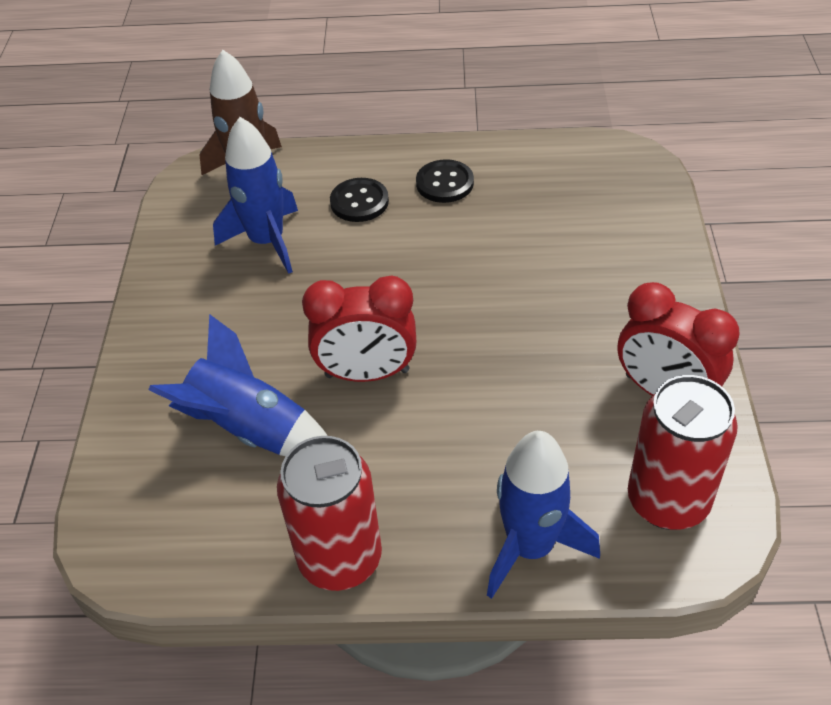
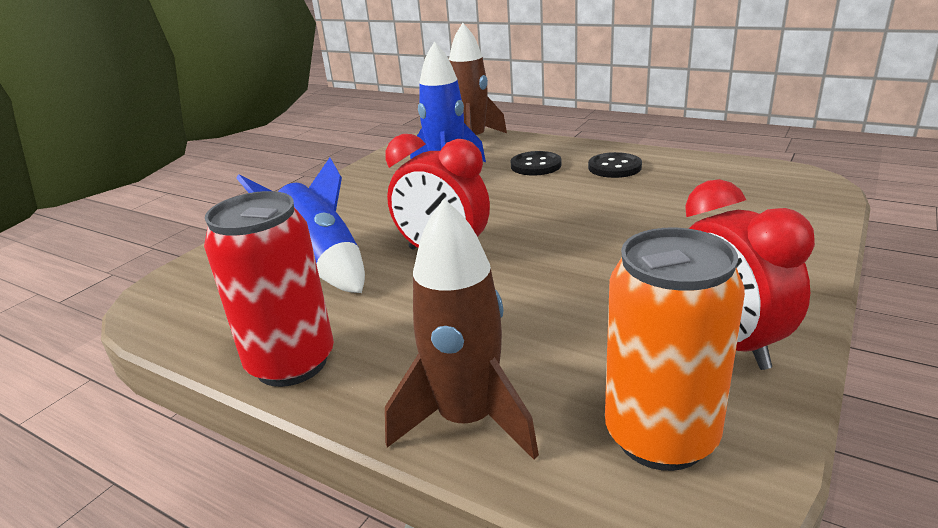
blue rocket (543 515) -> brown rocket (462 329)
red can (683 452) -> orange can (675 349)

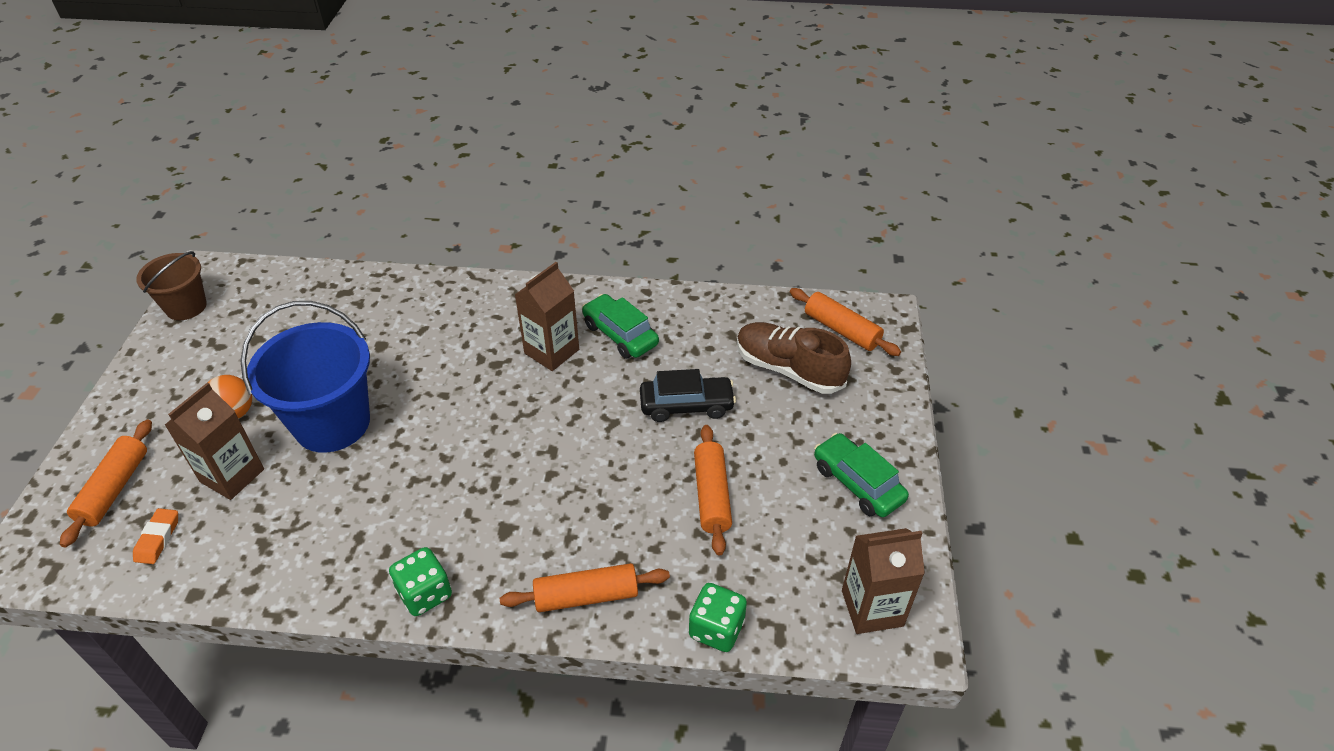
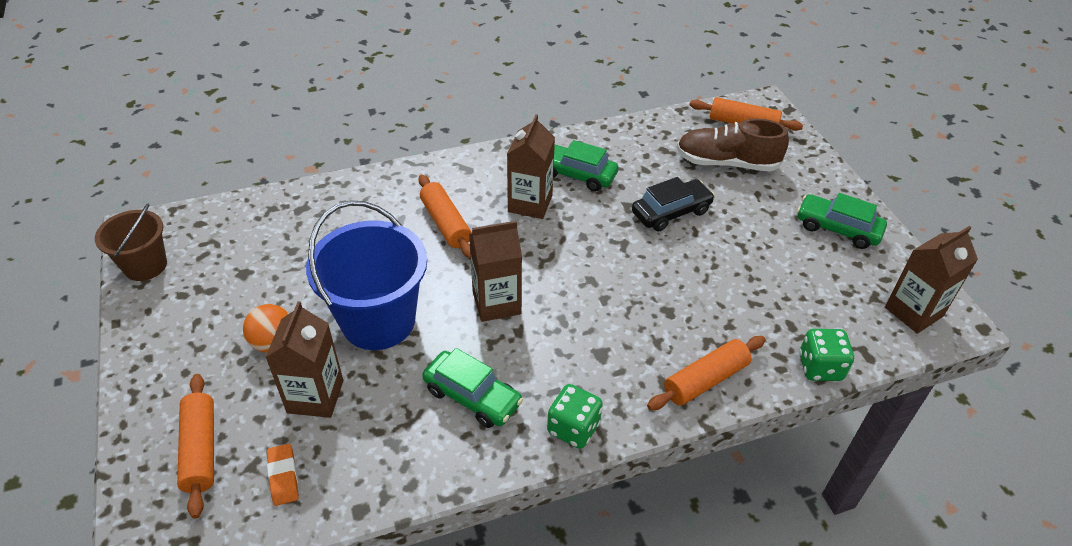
orange rolling pin (713 490) -> orange rolling pin (445 216), shifted
none -> green car (472 388)
none -> brown carton (495 271)

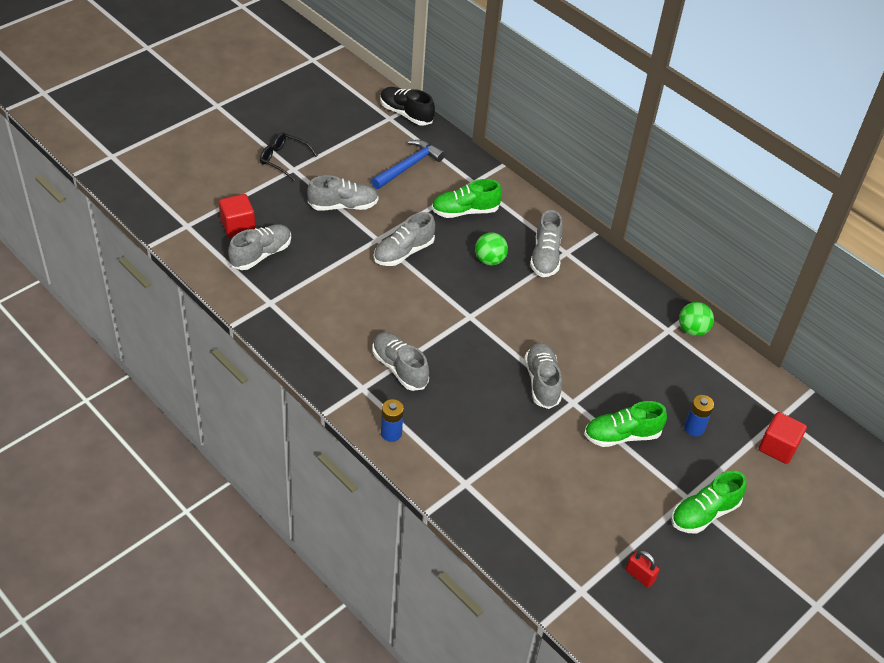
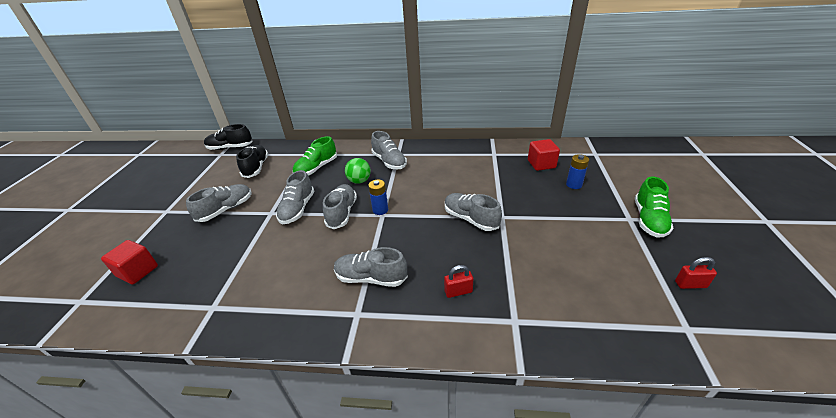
blue hammer (408 164) -> black shoe (252 161)
grey shoe (259 247) -> grey shoe (340 206), shifted
blue battery (392 420) -> blue battery (378 197), shifted
none -> red padlock (458 281)
red cube (783 438) -> red cube (544 155), shifted
black glasses (289 156) -> none
green shoe (625 424) -> none
green ball (696 319) -> none

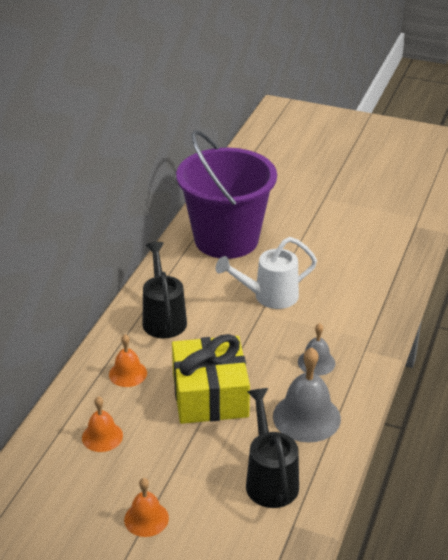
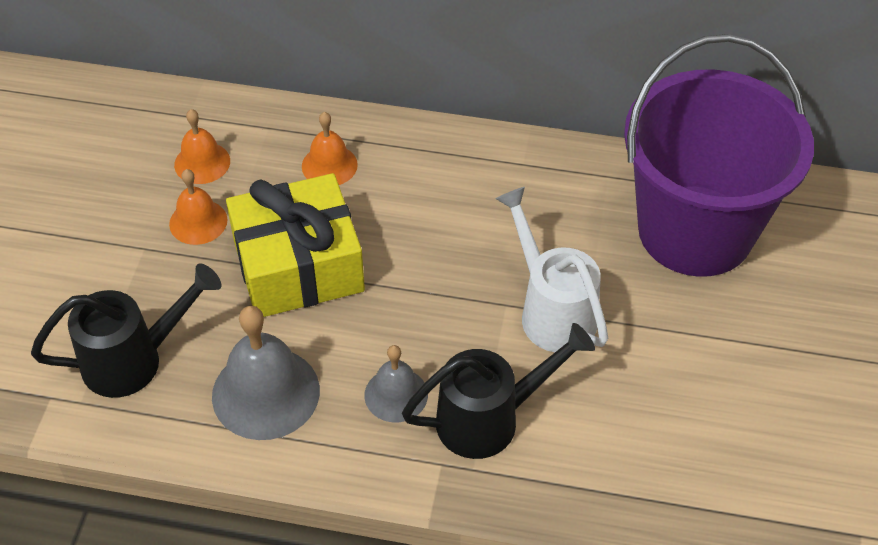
orange bell (146 507) -> orange bell (198 207), shifted
black watering can (164 290) -> black watering can (498 391), shifted

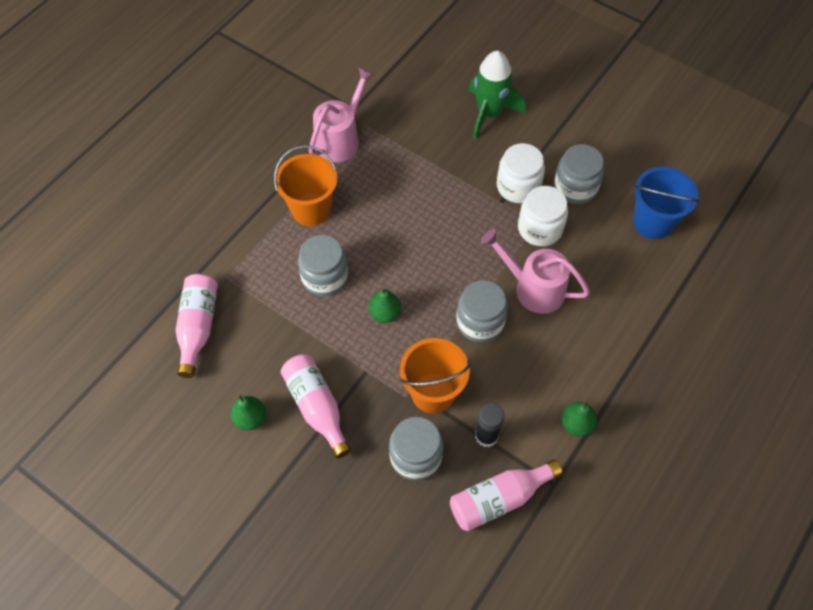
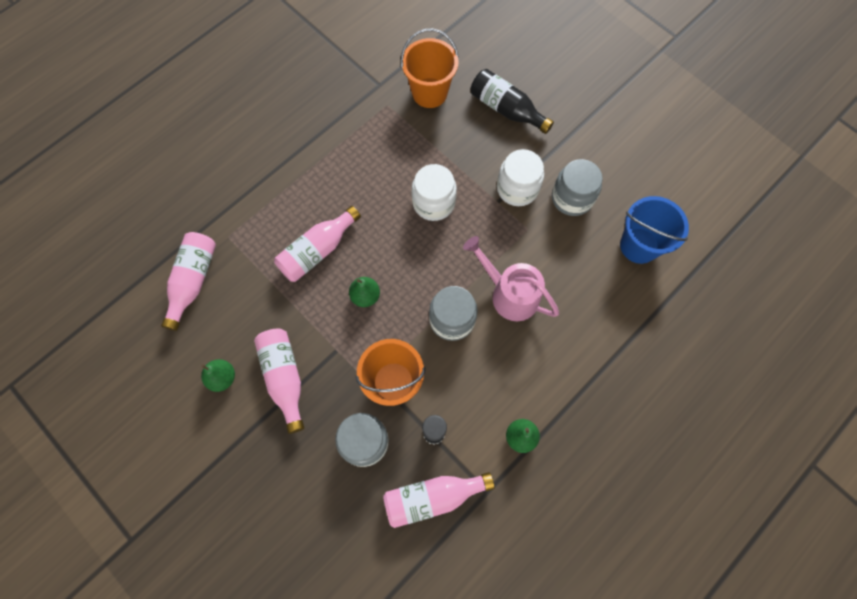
grey jar (323 265) -> pink bottle (317 244)
orange bucket (306 185) -> orange bucket (430 68), shifted
white jar (543 216) -> white jar (434 192), shifted
green rocket (497 95) -> black bottle (512 101)
pink watering can (341 115) -> none

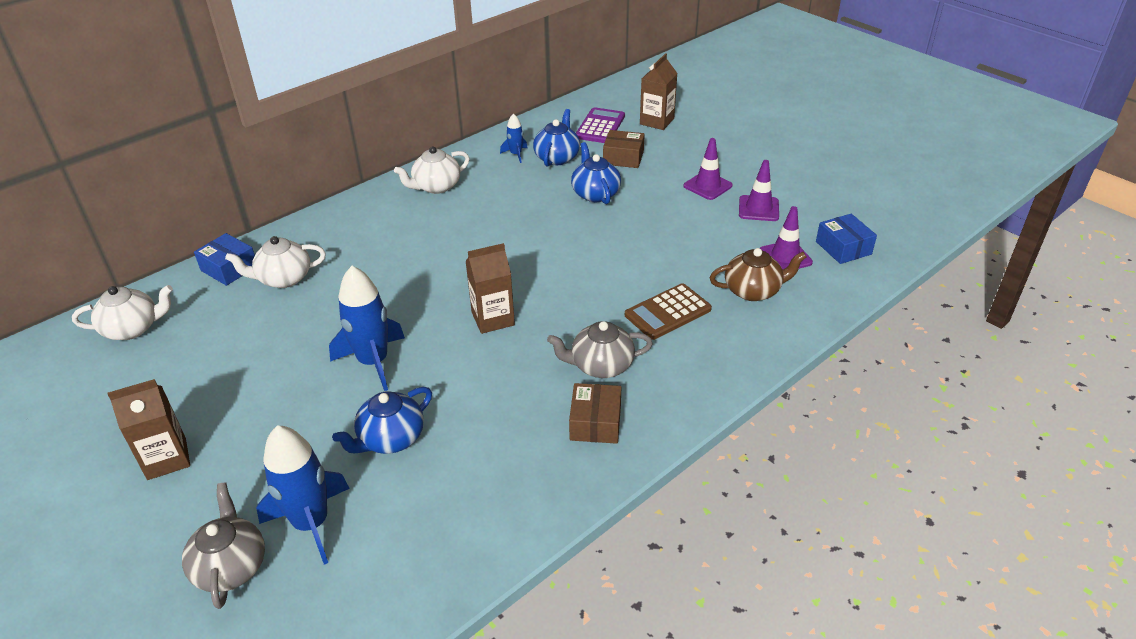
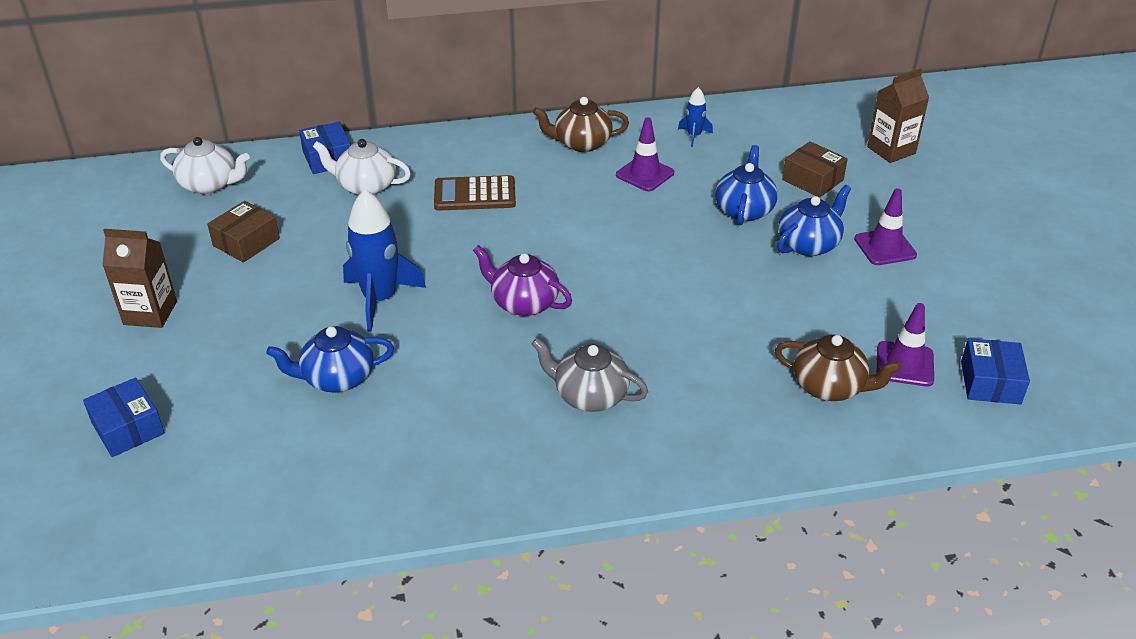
grey teapot (223 546) -> blue box (124 417)
brown box (595 413) -> brown box (243 232), shifted
brown calculator (668 311) -> brown calculator (475 193), shifted
brown carton (490 288) -> purple teapot (522 280)
white teapot (432 170) -> brown teapot (581 124)
purple traffic cone (759 190) -> purple traffic cone (645 154), shifted
blue teapot (556 138) -> blue teapot (814 220), shifted
blue rocket (303 494) -> none
purple calculator (600 125) -> none

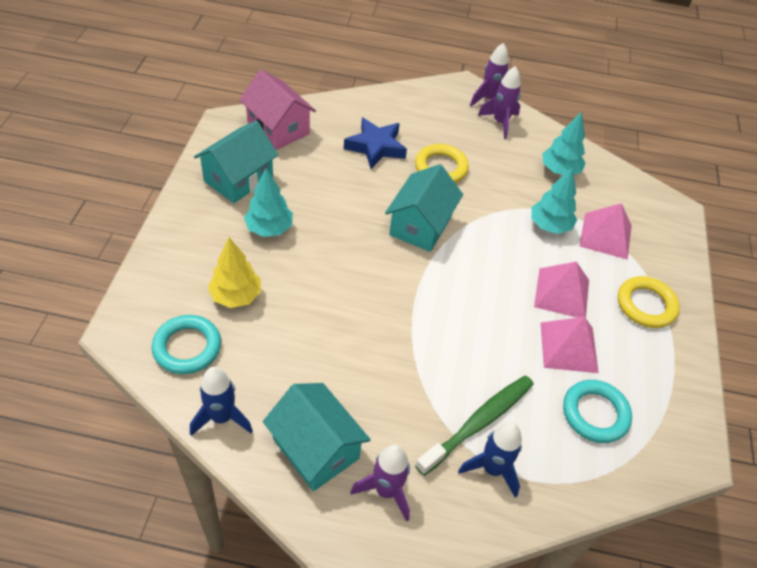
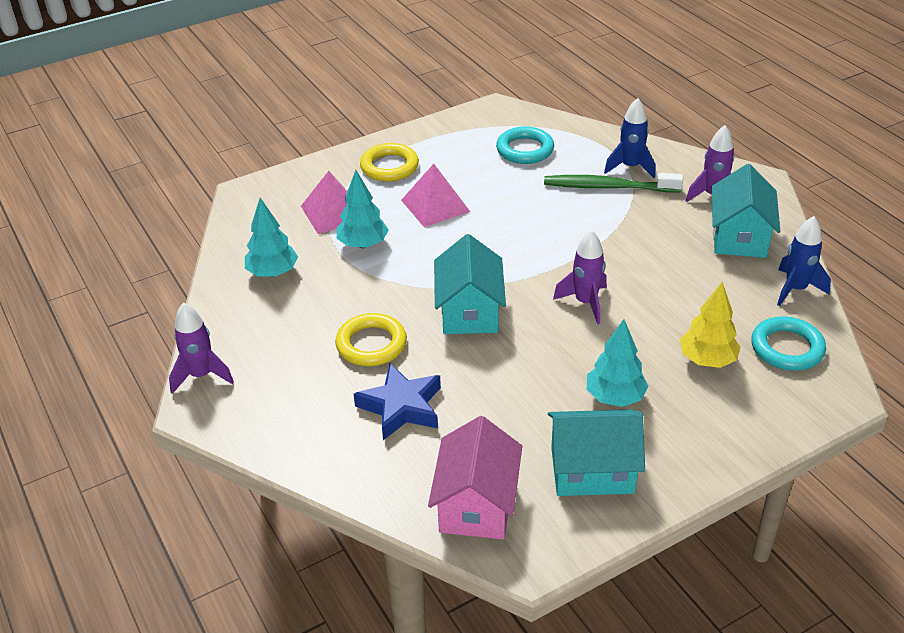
turquoise house (424 208) -> turquoise house (470 284), 75 degrees counterclockwise
purple rocket (499 102) -> purple rocket (580 277), shifted
pink pyramid (569 345) -> none

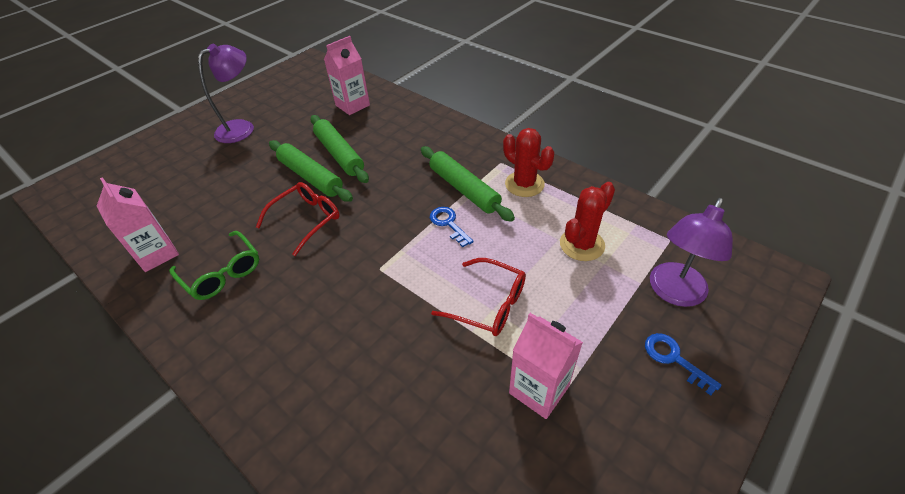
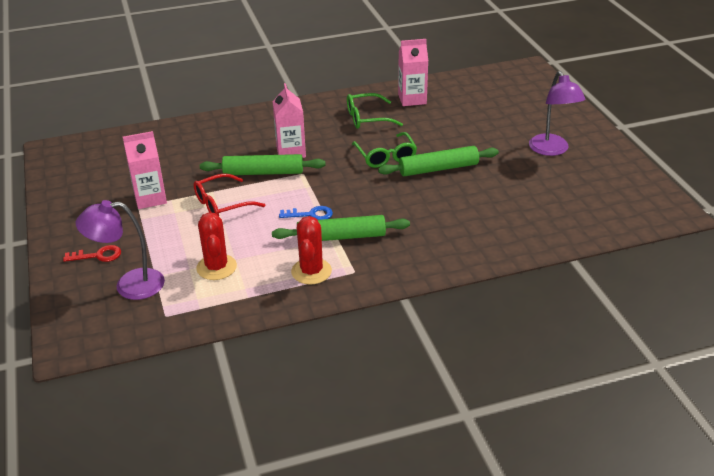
blue key (683 364) -> red key (92 253)
purple lamp (691 252) -> purple lamp (120 250), 75 degrees counterclockwise
green rolling pin (339 149) -> green rolling pin (263 164), shifted
pink carton (347 75) -> pink carton (289 120), shifted
red cactus (528 162) -> red cactus (311 250), 75 degrees counterclockwise
red glasses (298 219) -> green glasses (384 150)

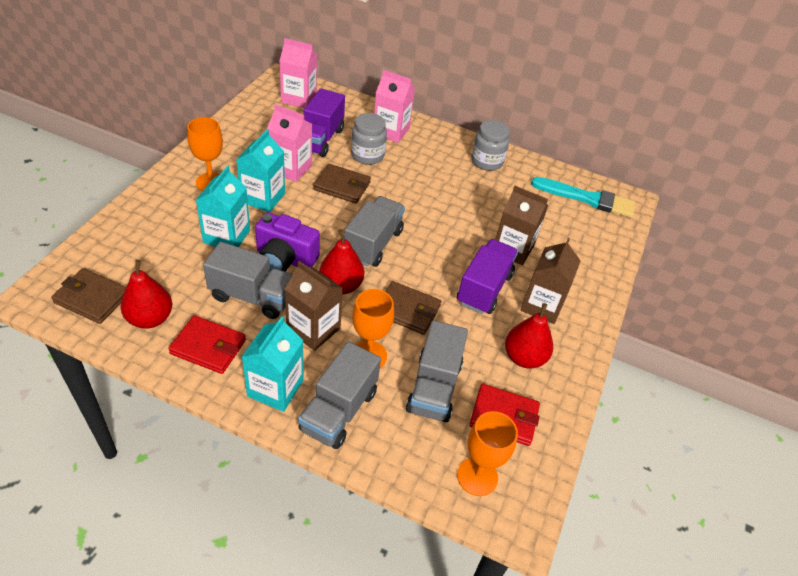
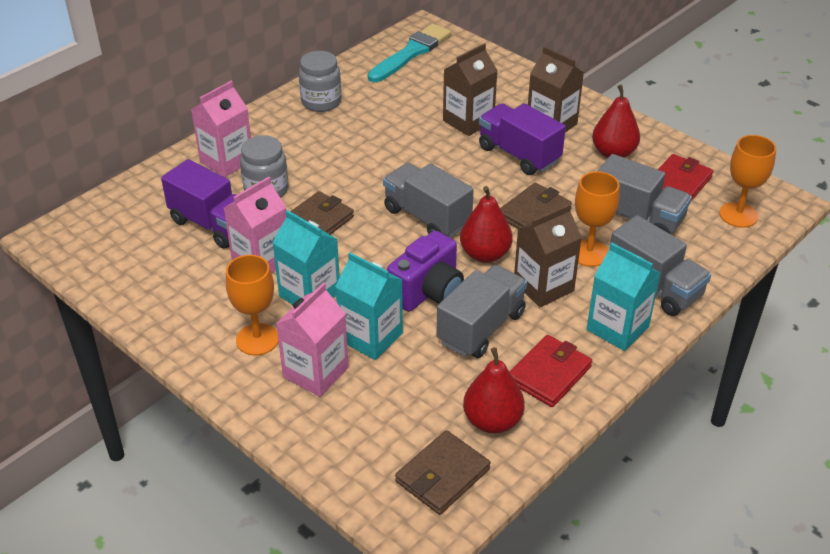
pink carton (298 73) -> pink carton (312 340), shifted

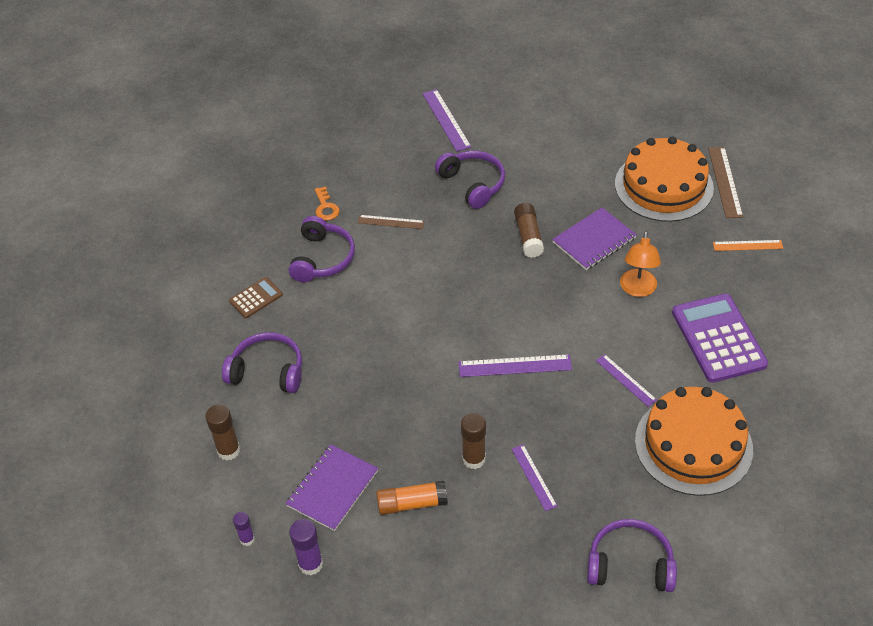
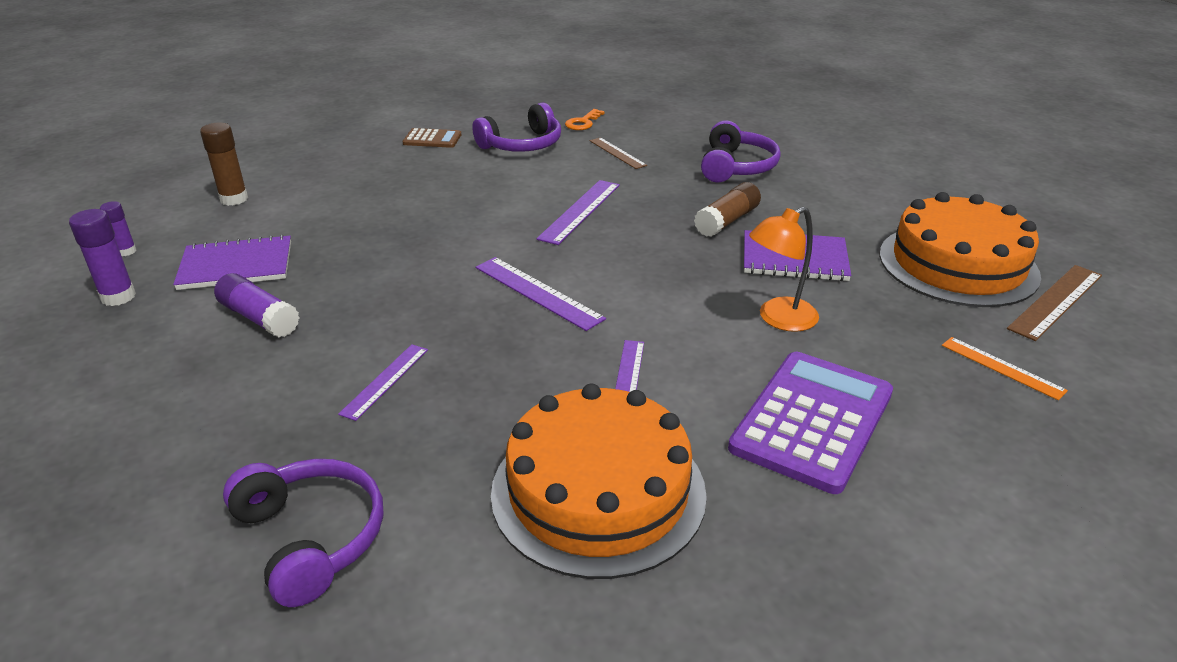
orange glue stick (412 497) -> purple glue stick (257 305)
purple ruler (447 120) -> purple ruler (578 212), shifted
purple headphones (262 362) -> none
brown glue stick (473 441) -> none

